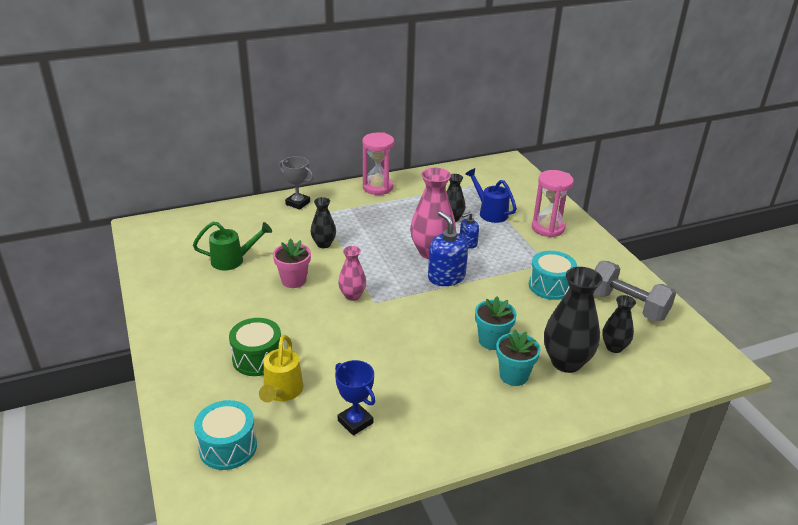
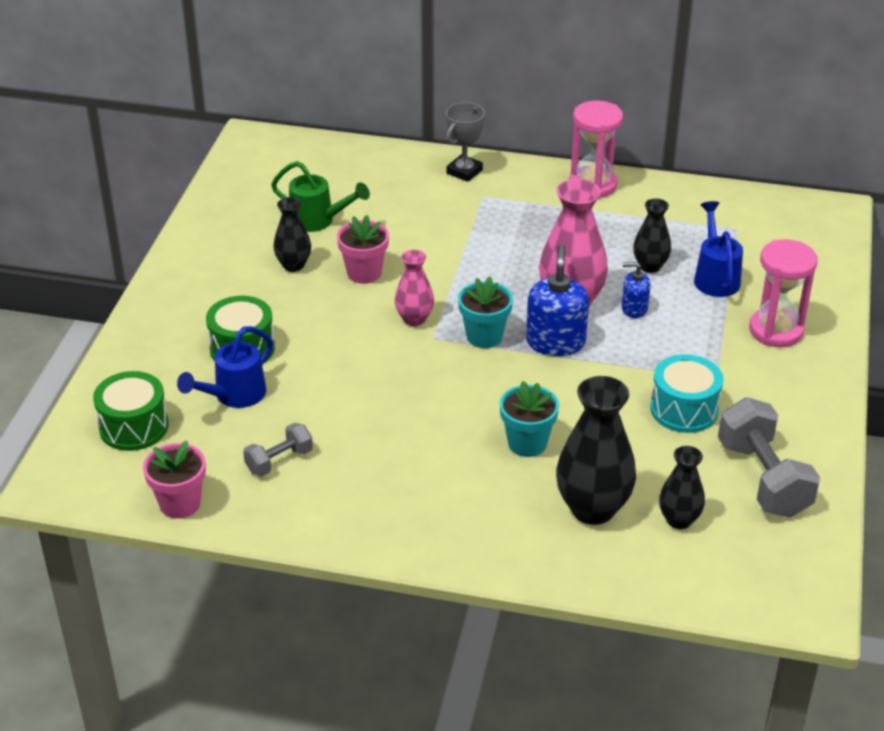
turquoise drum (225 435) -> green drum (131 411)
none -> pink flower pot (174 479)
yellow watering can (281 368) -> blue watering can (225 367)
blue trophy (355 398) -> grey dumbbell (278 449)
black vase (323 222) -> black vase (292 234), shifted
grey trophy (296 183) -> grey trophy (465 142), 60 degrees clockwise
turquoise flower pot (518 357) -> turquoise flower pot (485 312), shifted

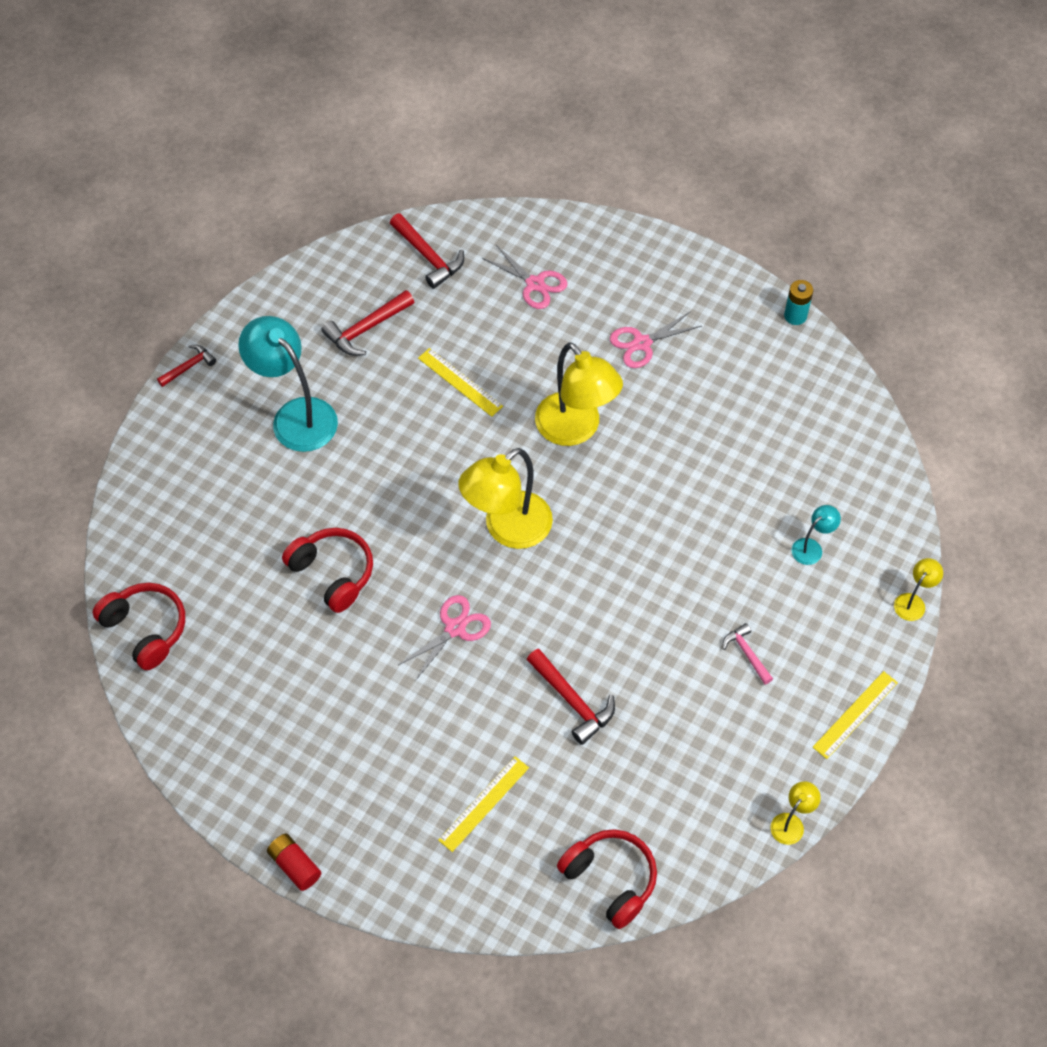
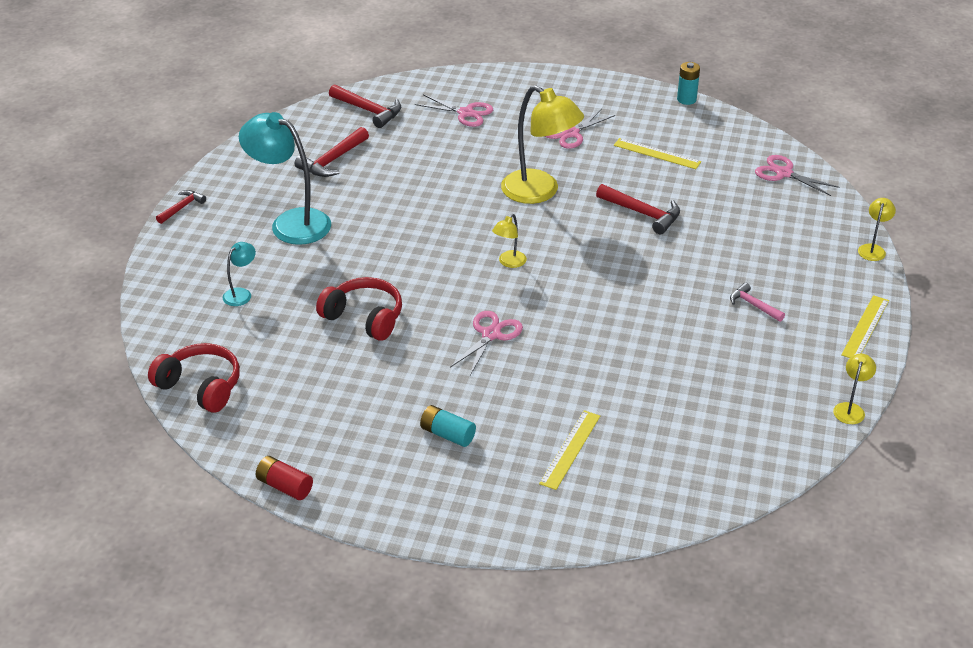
turquoise lamp (816 535) -> turquoise lamp (239 274), shifted
red battery (294 862) -> red battery (284 478), shifted
none -> turquoise battery (448 426)
yellow lamp (505 498) -> yellow lamp (509 241), x0.46
red hammer (571 697) -> red hammer (638 209), shifted
yellow ruler (460 382) -> yellow ruler (657 153), shifted
none -> pink scissors (797 175)
red headphones (607 879) -> none

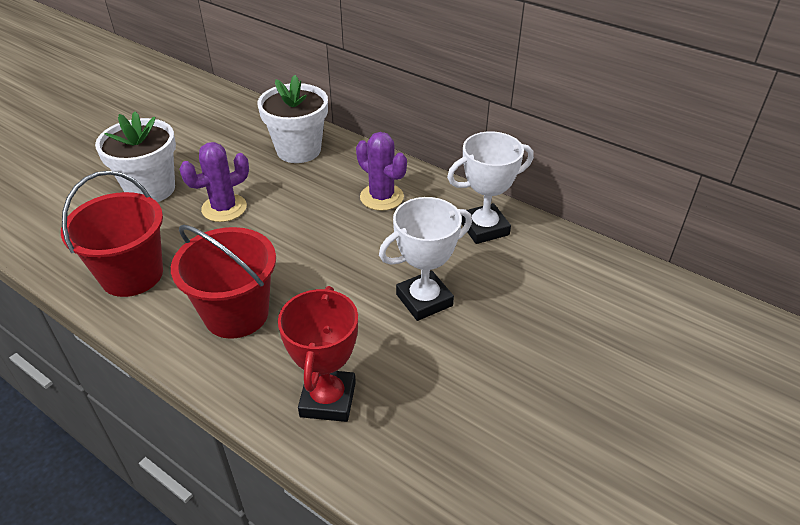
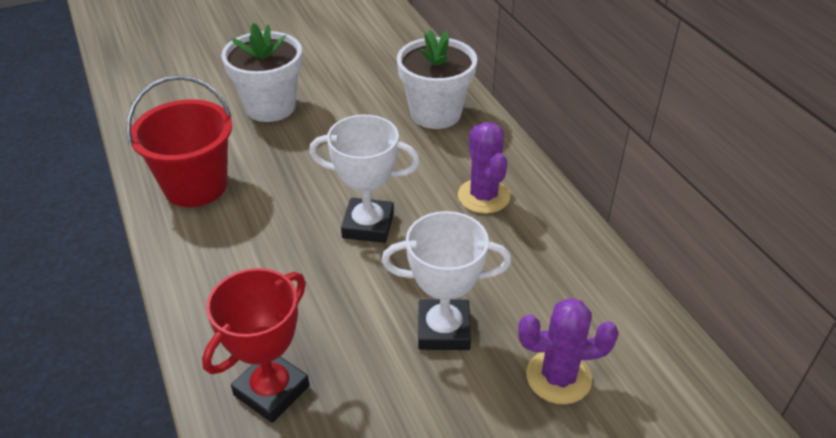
white trophy (490 187) -> white trophy (364 179), shifted
purple cactus (214 182) -> purple cactus (568 351), shifted
red bucket (223 282) -> none

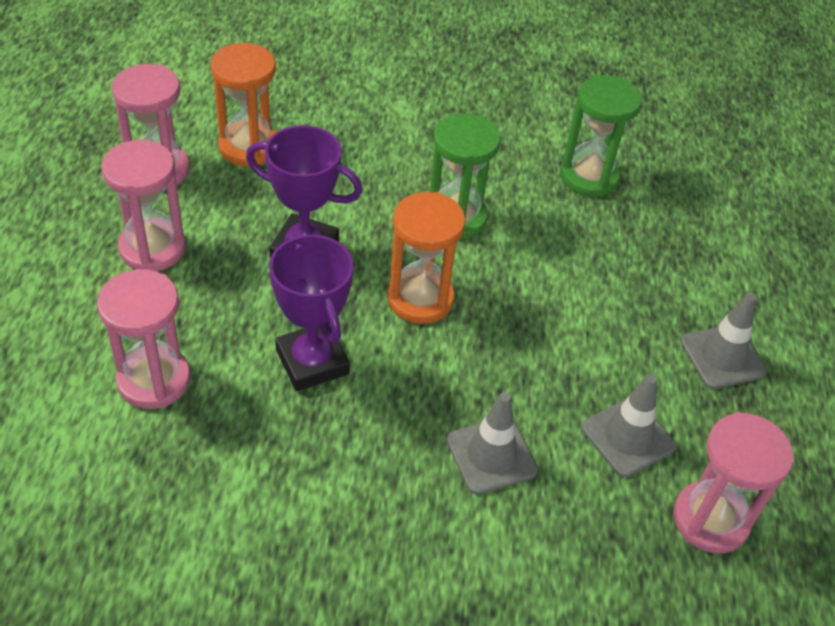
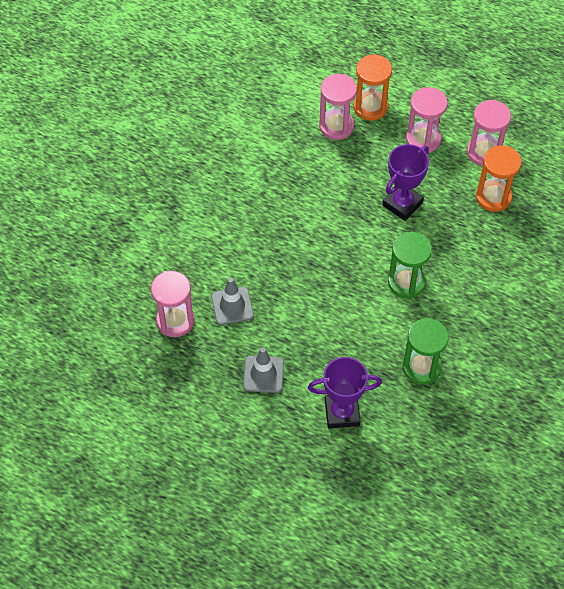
purple trophy (311 312) -> purple trophy (345 393), shifted
orange hourglass (426 258) -> orange hourglass (372 87), shifted
grey traffic cone (492 443) -> none

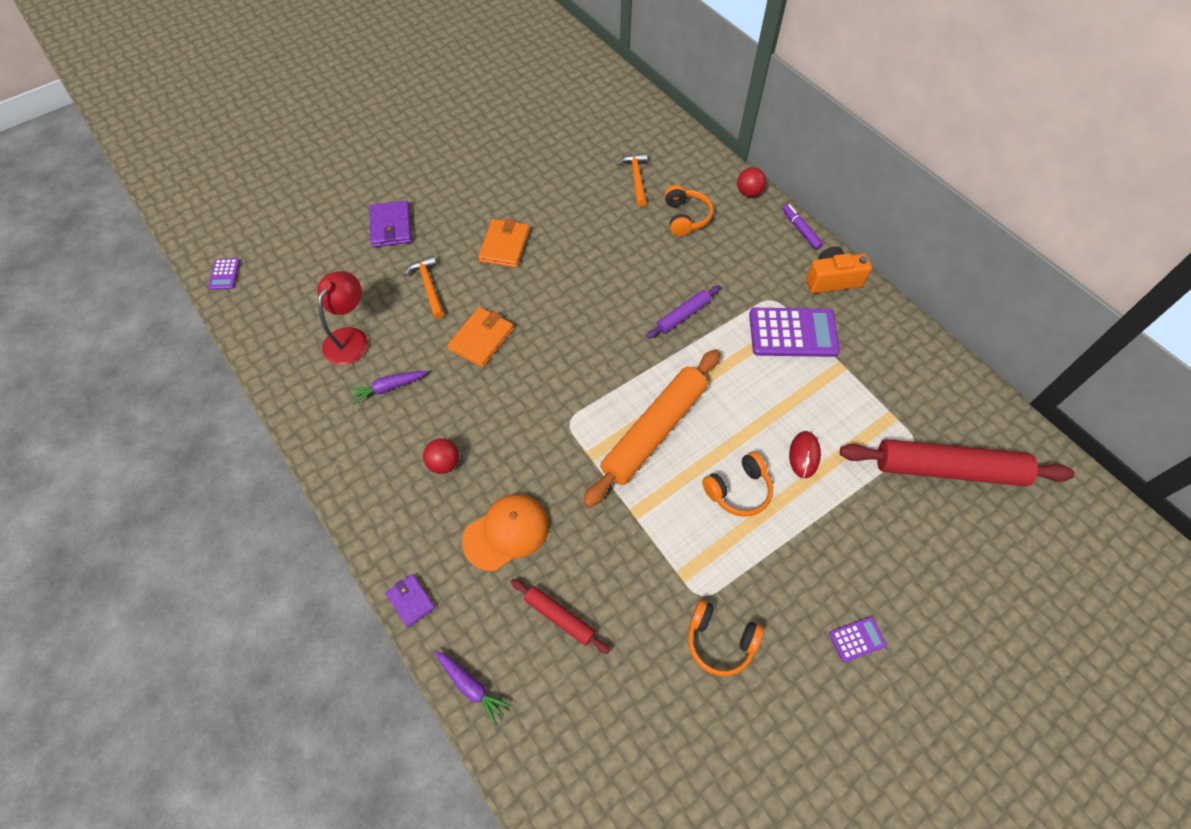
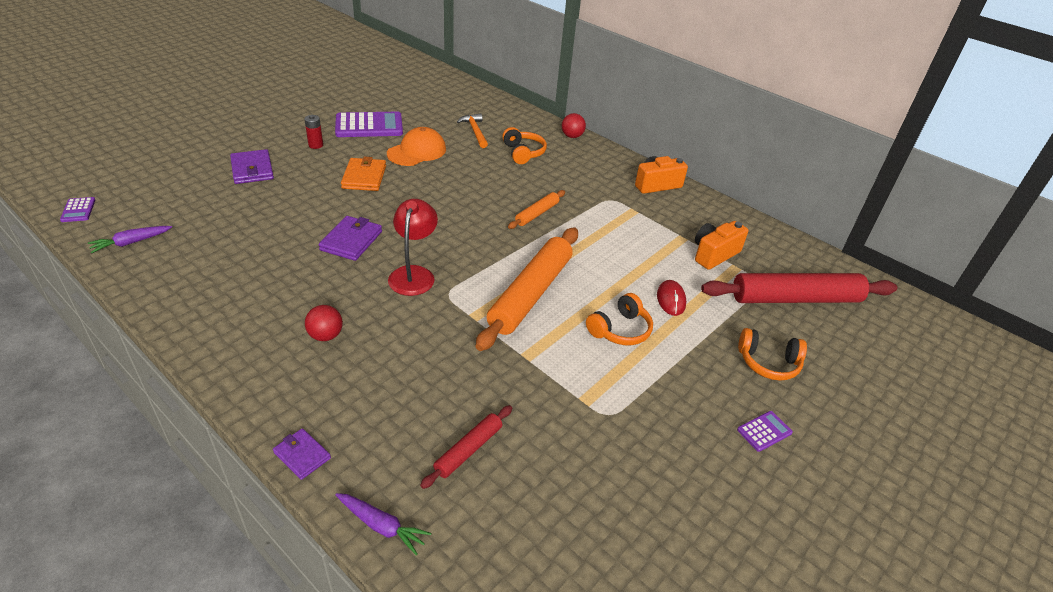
purple carrot (388 387) -> purple carrot (130 239), shifted
none -> red battery (313 132)
orange wallet (480 337) -> purple wallet (350 238)
purple calculator (794 332) -> purple calculator (369 124), shifted
orange cap (505 532) -> orange cap (416 146), shifted
red lamp (342 318) -> red lamp (413 247), shifted
red rolling pin (560 616) -> red rolling pin (466 447), 75 degrees counterclockwise
purple rolling pin (683 312) -> orange rolling pin (536 209)
none -> orange camera (721 245)
orange headphones (726 638) -> orange headphones (772 354), shifted
orange hammer (424 287) -> none
purple marker (802 227) -> none

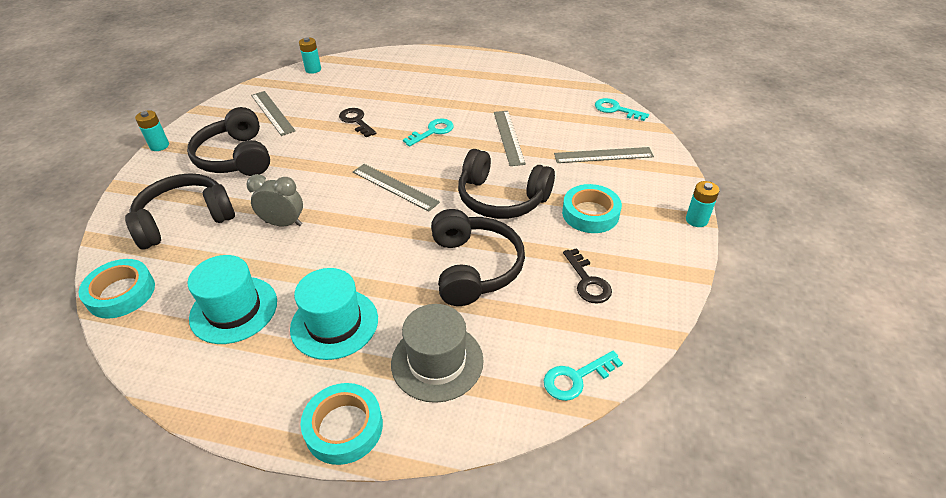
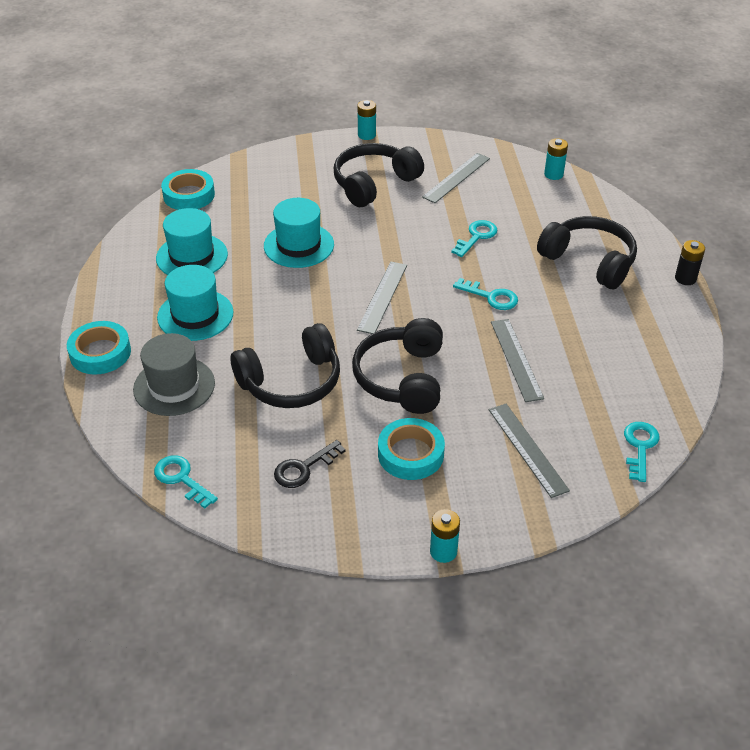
grey clock (274 200) -> turquoise hat (299 233)
black key (358 122) -> turquoise key (474 238)
grey ruler (510 138) -> grey ruler (517 360), 75 degrees counterclockwise
black headphones (180 211) -> black headphones (587 252), shifted
none -> black battery (690 262)

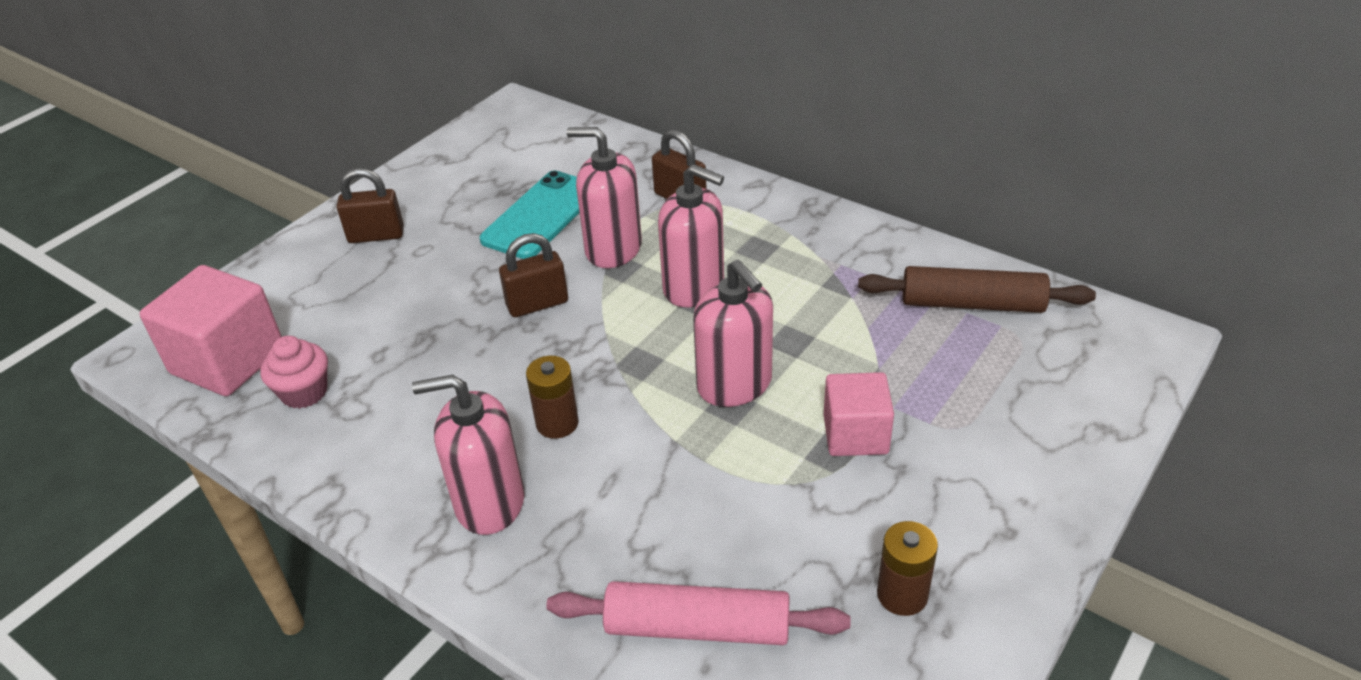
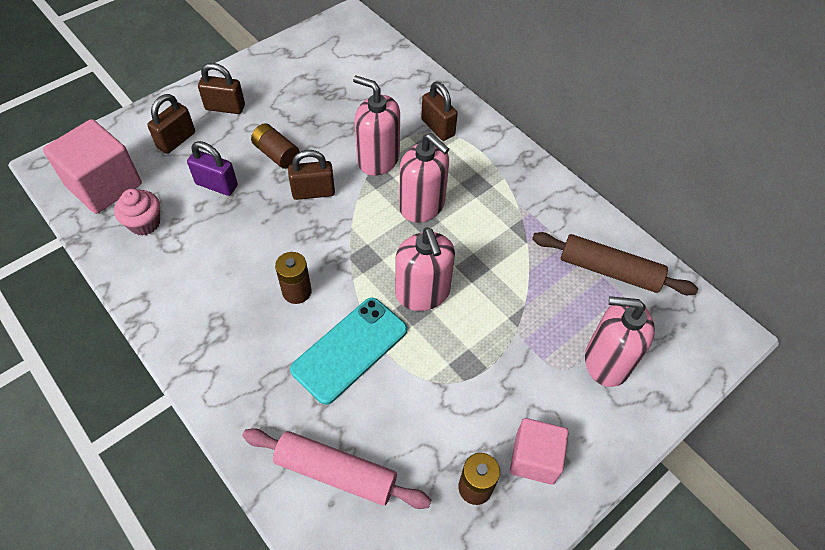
none -> brown padlock (171 124)
none -> purple padlock (212 168)
none -> brown battery (275 146)
turquoise phone (530 215) -> turquoise phone (348 351), shifted
pink cube (859 414) -> pink cube (539 451), shifted
pink soap dispenser (468 455) -> pink soap dispenser (620 341), shifted

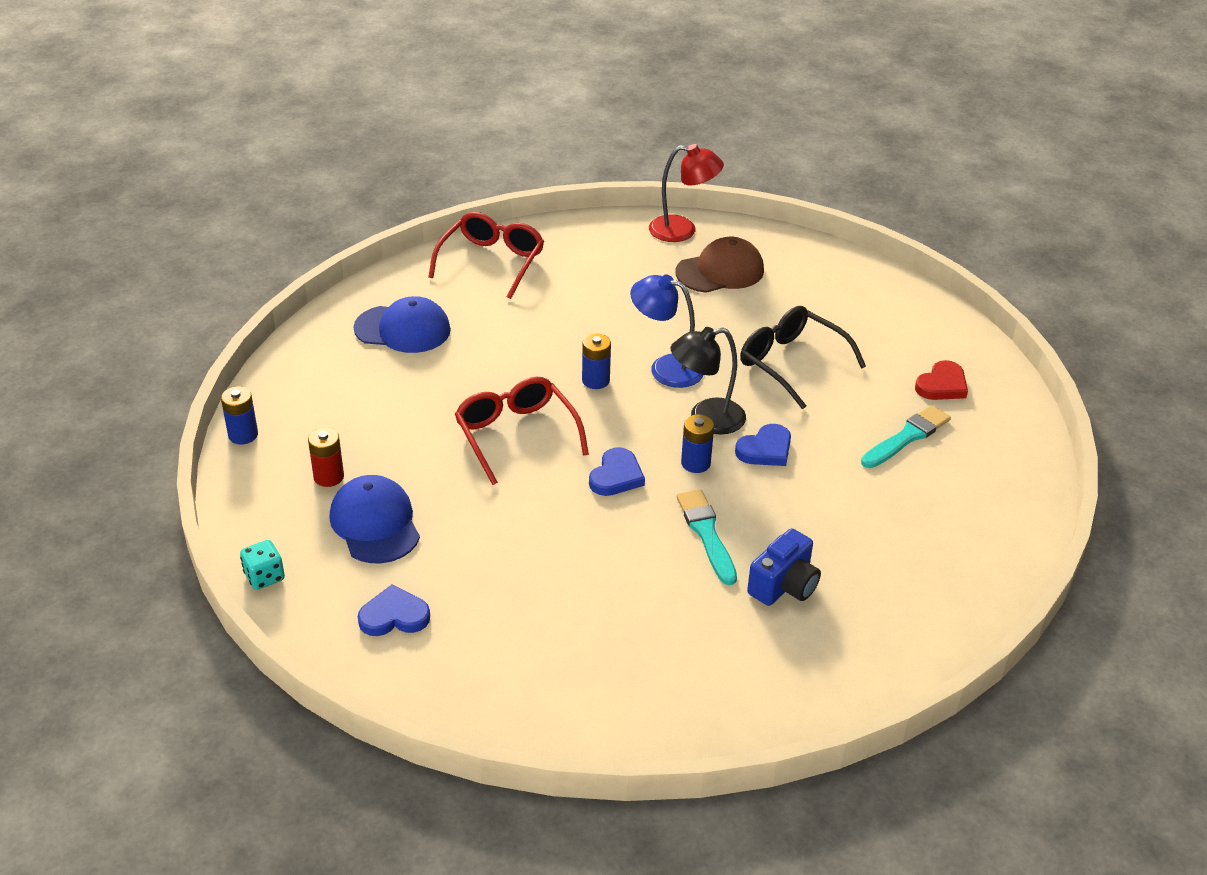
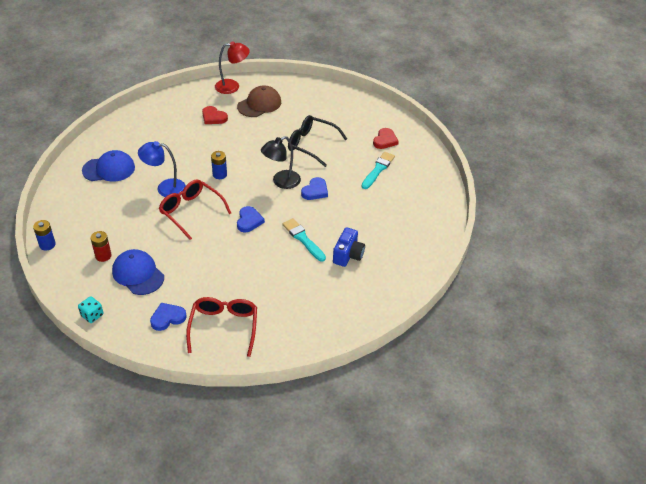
blue lamp (667 331) -> blue lamp (162 169), shifted
red glasses (486 255) -> red glasses (221 327), shifted
none -> red heart (215 115)
blue battery (697 443) -> none

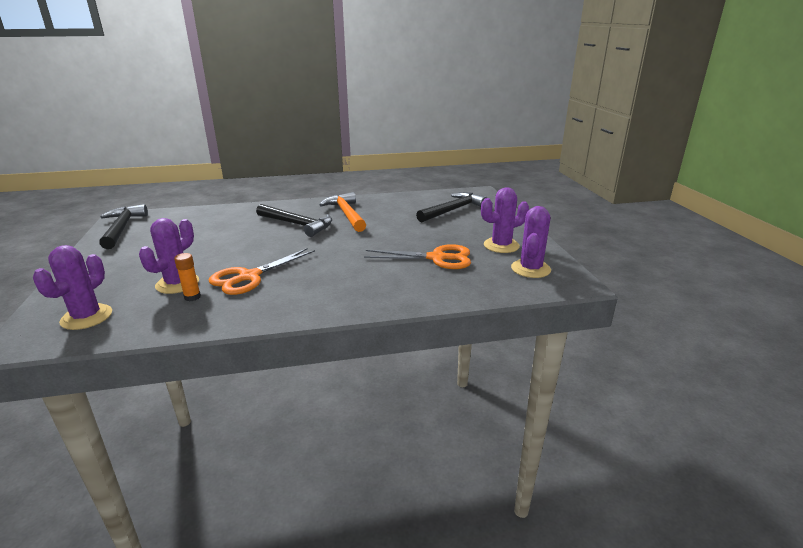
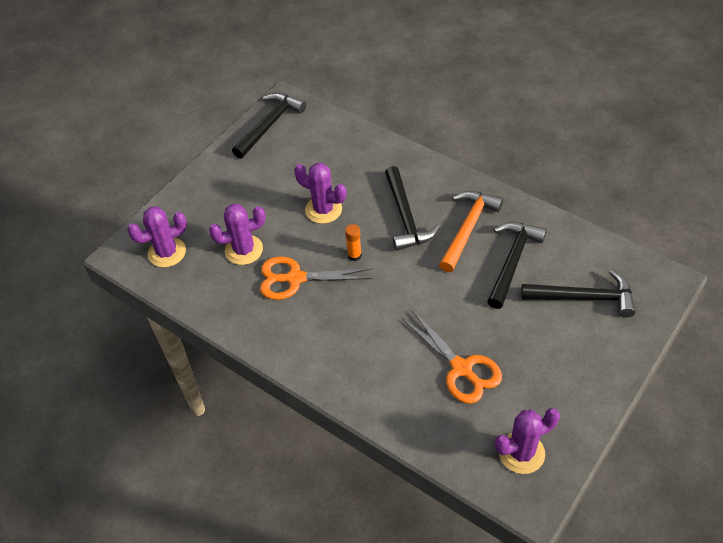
purple cactus (505 220) -> purple cactus (320 193), shifted
orange glue stick (187 277) -> orange glue stick (353 242), shifted
none -> black hammer (517 265)

